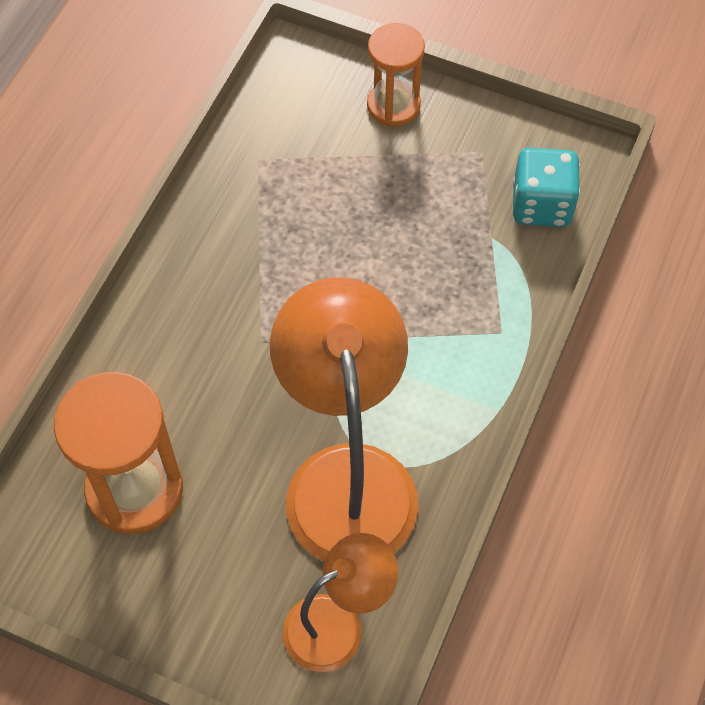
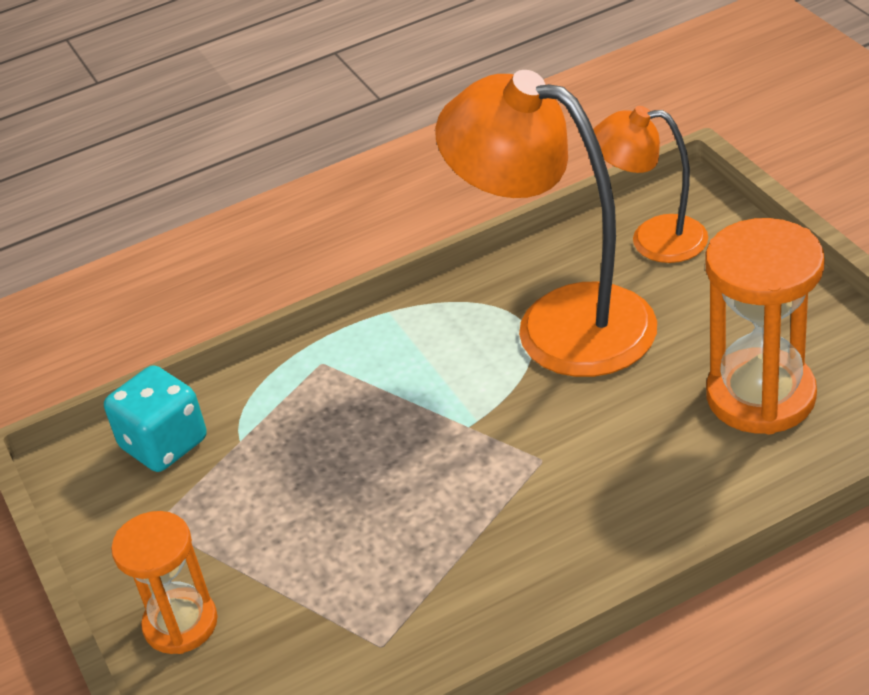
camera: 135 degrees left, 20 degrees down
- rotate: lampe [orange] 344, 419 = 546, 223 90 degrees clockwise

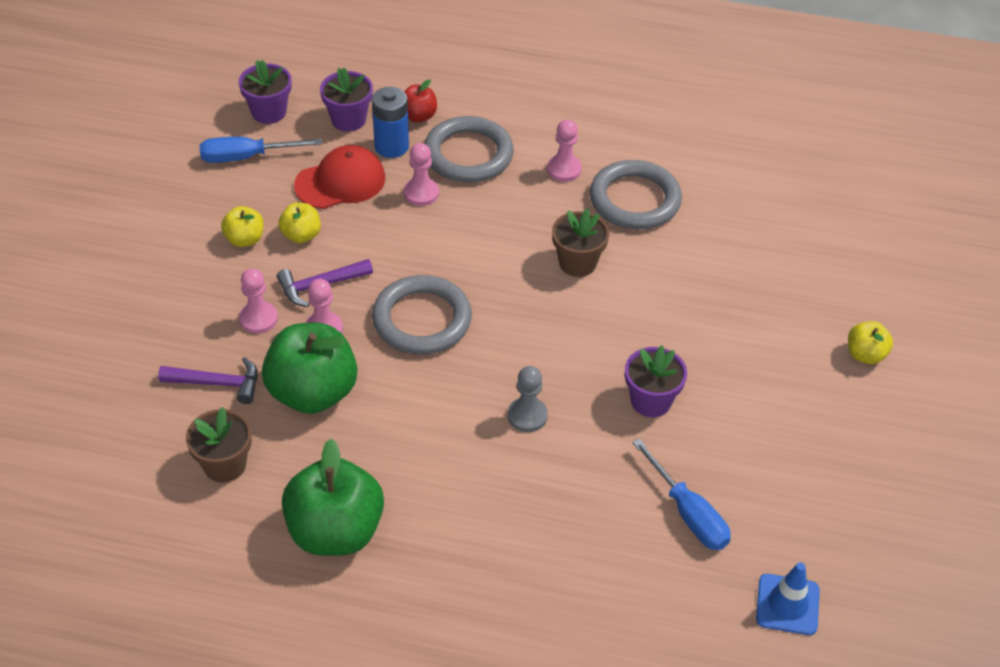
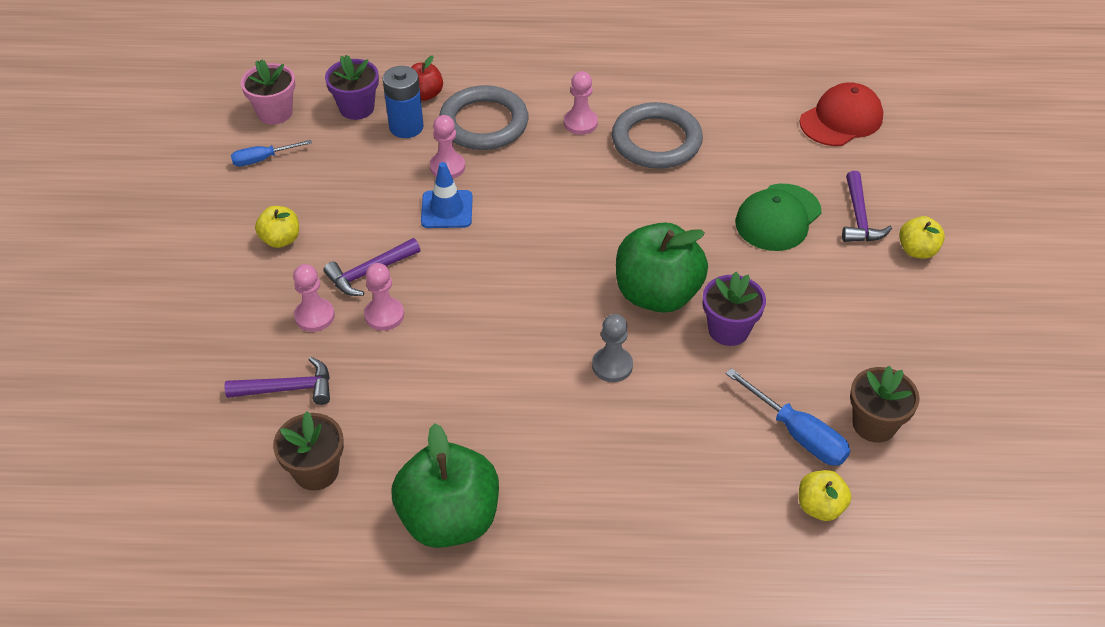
camera: 10 degrees left, 0 degrees up
- recolor: pot de fleurs [violet] 265, 92 to pot de fleurs [rose] 268, 91
- resize: tournevis [bleu] 260, 150 = 271, 153 x0.66
- move: casquette [rouge] 339, 177 to 841, 114
- move: pomme [jaune] 299, 223 to 825, 495
- move: pot de fleurs [marron] 581, 243 to 885, 404
- delete: anneau [gris] 422, 315
- move: pomme [vert] 309, 368 to 662, 268
- move: cône de chantier [bleu] 788, 599 to 446, 195
- insert: marteau [violet] 867, 206
- insert: casquette [vert] 778, 217

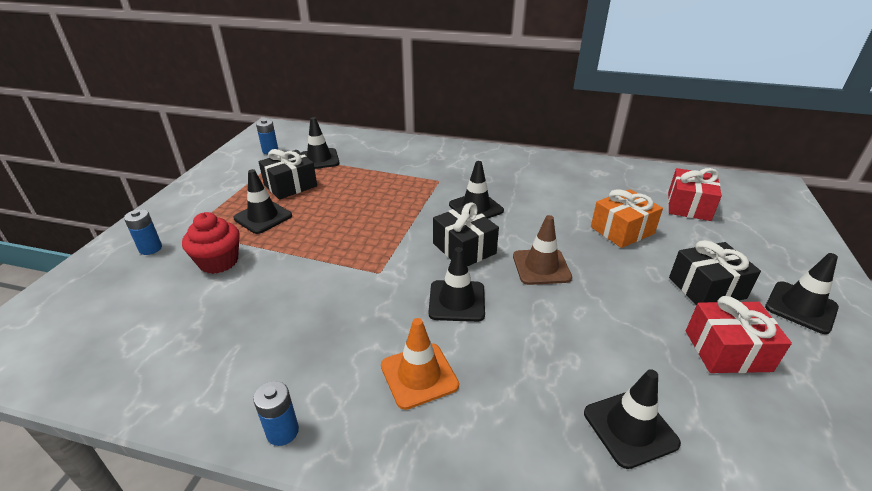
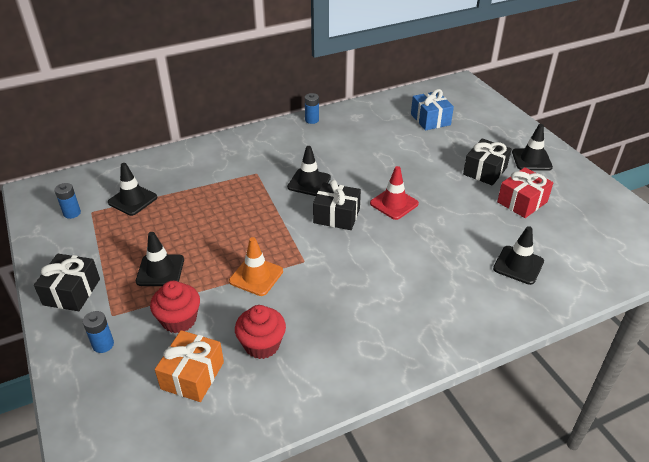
camera: 40 degrees left, 5 degrees up
- move: cadeau [noir] 288, 174 to 67, 282
- recolor: cadeau [rouge] 695, 194 to cadeau [bleu] 432, 109
- move: cadeau [orange] 627, 218 to 189, 366
- recolor: cône de chantier [marron] 542, 250 to cône de chantier [rouge] 394, 193
- delete: cône de chantier [noir] 456, 284
- move: cône de chantier [orange] 420, 364 to 256, 266
- move: pile [bleu] 276, 413 to 312, 108
- insert: muffin [rouge] 260, 332

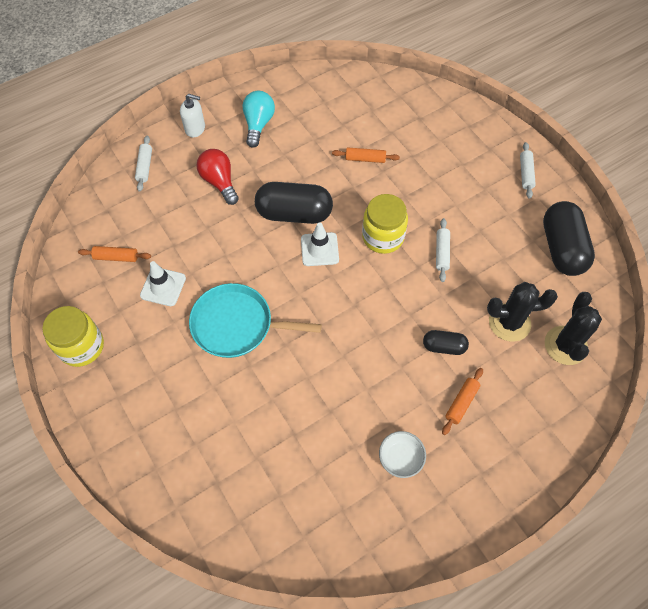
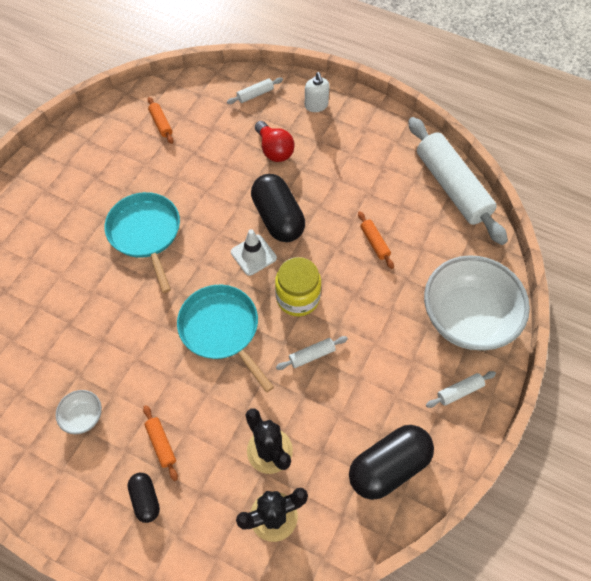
camera: 60 degrees right, 0 degrees up
- delete: ampoule [turquoise] 259, 119
- rotate: ampoule [rouge] 217, 177 = 275, 141 120 degrees clockwise
- delete: cône de chantier [blanc] 163, 283
- delete: bocal [jaune] 73, 336
- move: gélule [noir] 446, 342 to 143, 498
- rotate: rouleau à pâtisserie [orange] 462, 401 = 160, 443 60 degrees clockwise
- insert: rouleau à pâtisserie [blanc] 458, 181
- insert: bol [blanc] 477, 302
- insert: poêle [turquoise] 225, 339

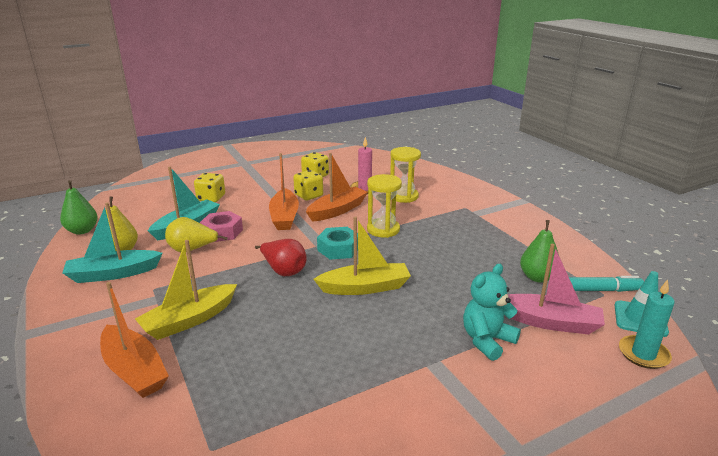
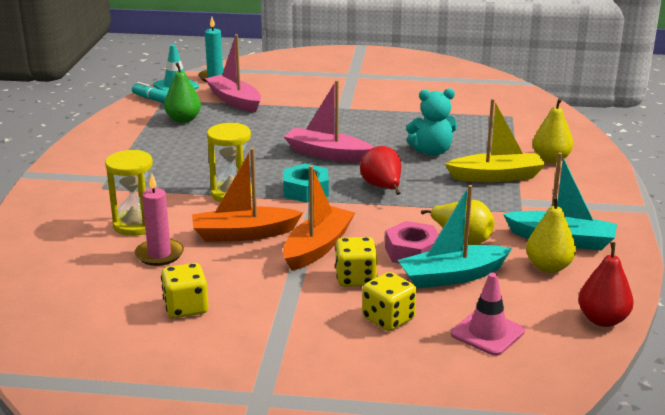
camera: 145 degrees left, 0 degrees up
- move: dé [jaune] 308, 185 to 356, 262
- recolor: poire [vert] 79, 207 to poire [rouge] 606, 284
- recolor: bateau [jaune] 362, 255 to bateau [rose] 329, 121
- move: ours en peluche [turquoise] 492, 312 to 431, 122
- replace: bateau [orange] 134, 340 to poire [jaune] 552, 130
- insert: cône de chantier [rose] 488, 314

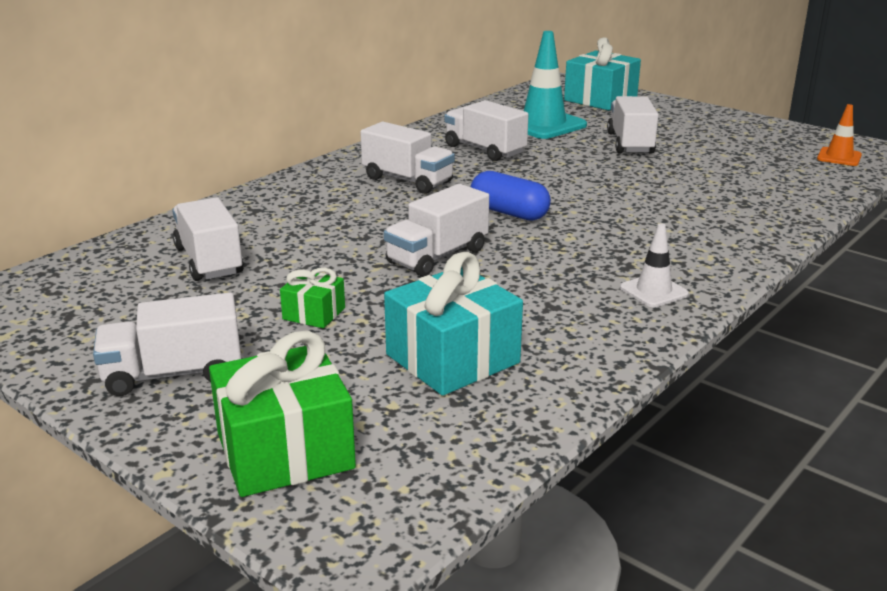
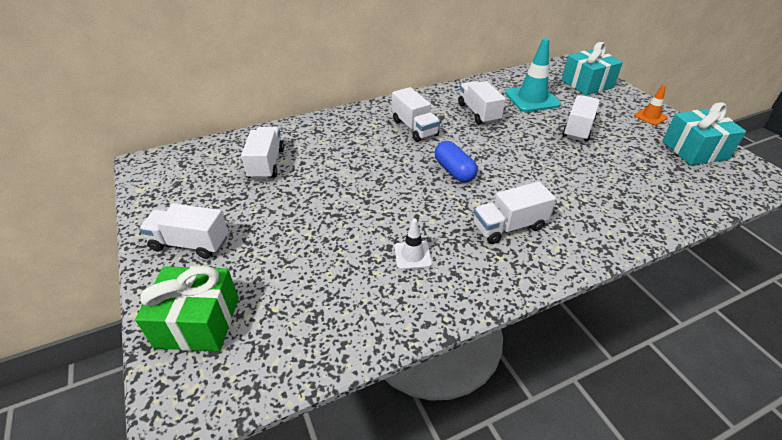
camera: 25 degrees right, 15 degrees up
- move: cône de chantier [orange] 839, 135 to 651, 105
- move: camion [blanc] 436, 230 to 514, 212
- move: cône de chantier [blanc] 654, 265 to 413, 244
- move: cadeau [turquoise] 453, 324 to 704, 133
- delete: cadeau [vert] 312, 298

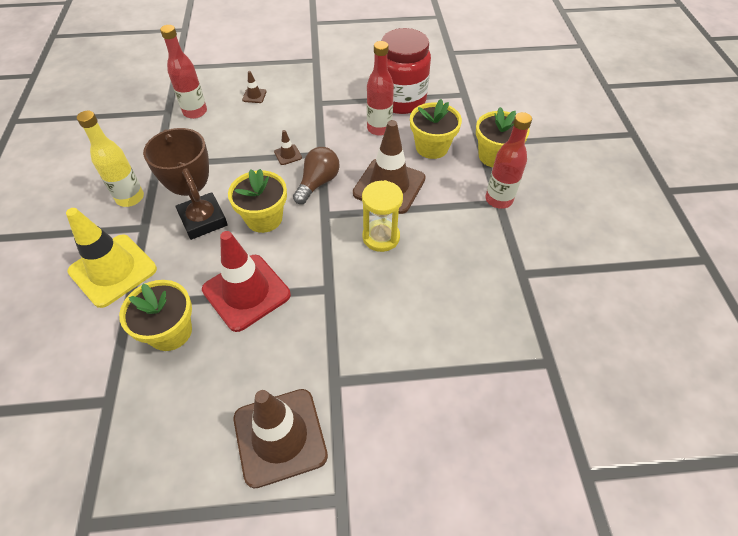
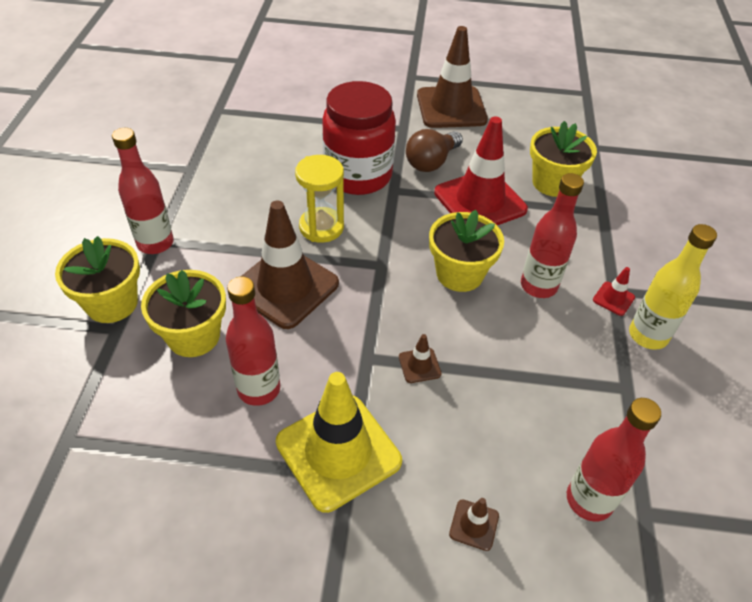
camera: 170 degrees left, 5 degrees down
- move: bocal [rouge] 406, 71 to 359, 138
- replace: trophée [marron] 185, 184 to bouteille [rouge] 552, 235
- move: ampoule [marron] 316, 175 to 434, 150
- move: cône de chantier [jaune] 111, 258 to 339, 442
- insert: cône de chantier [rouge] 614, 291

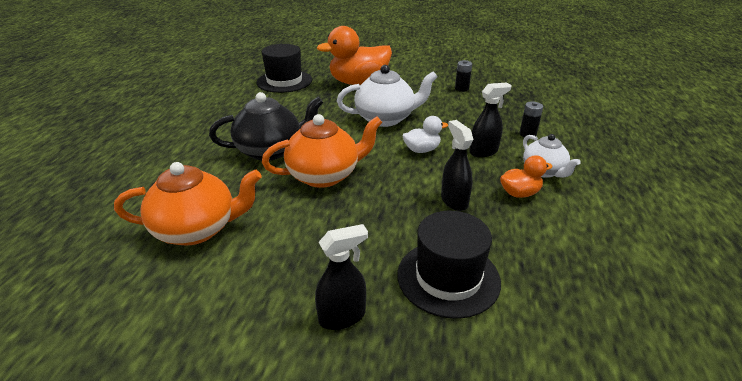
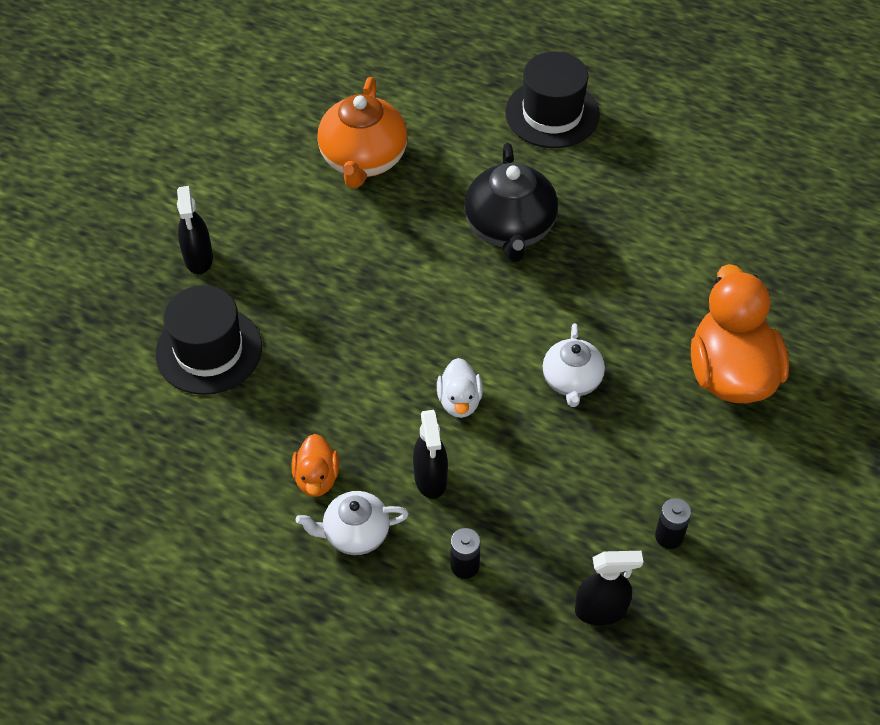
camera: 105 degrees right, 20 degrees up
- move: chapeau [noir] 284, 68 to 552, 100
- resize: théière [blanc] 387, 96 = 574, 365 x0.62
- delete: théière [orange] 322, 151
- move: vaporisateur [noir] 457, 165 to 609, 588

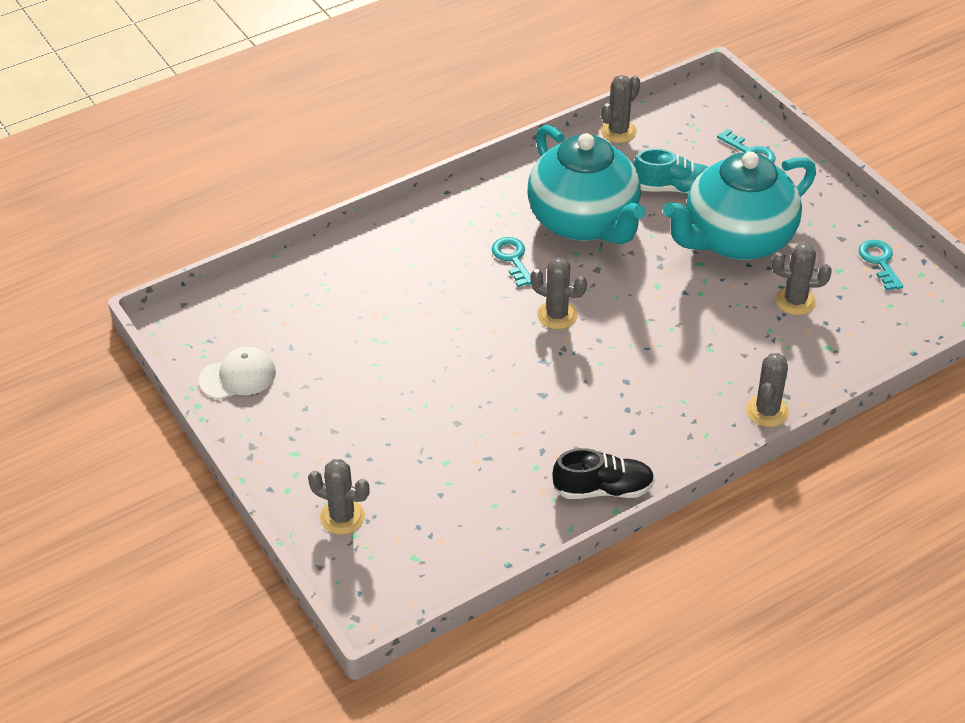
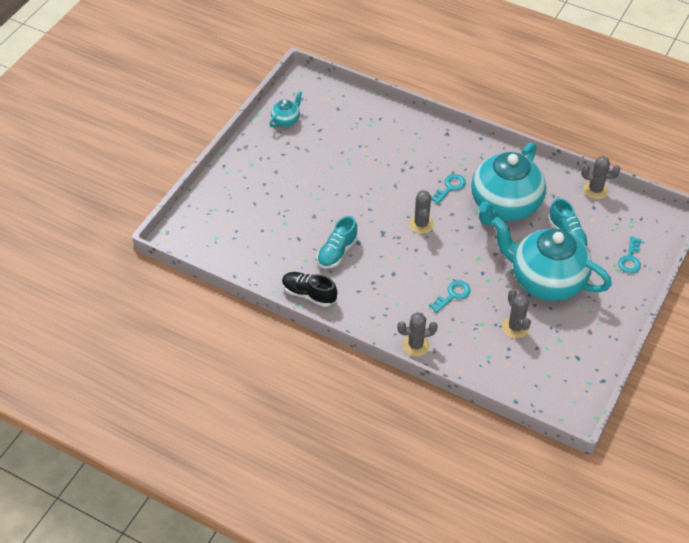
camera: 60 degrees right, 5 degrees up
- move: clé [turquoise] 881, 265 to 450, 296
- replace: casquette [blanc] 237, 373 to théière [turquoise] 286, 109
- rotate: chaussure [noir] 603, 473 = 309, 289 150 degrees clockwise
- delete: cactus [gris] 339, 497
- insert: chaussure [turquoise] 337, 242

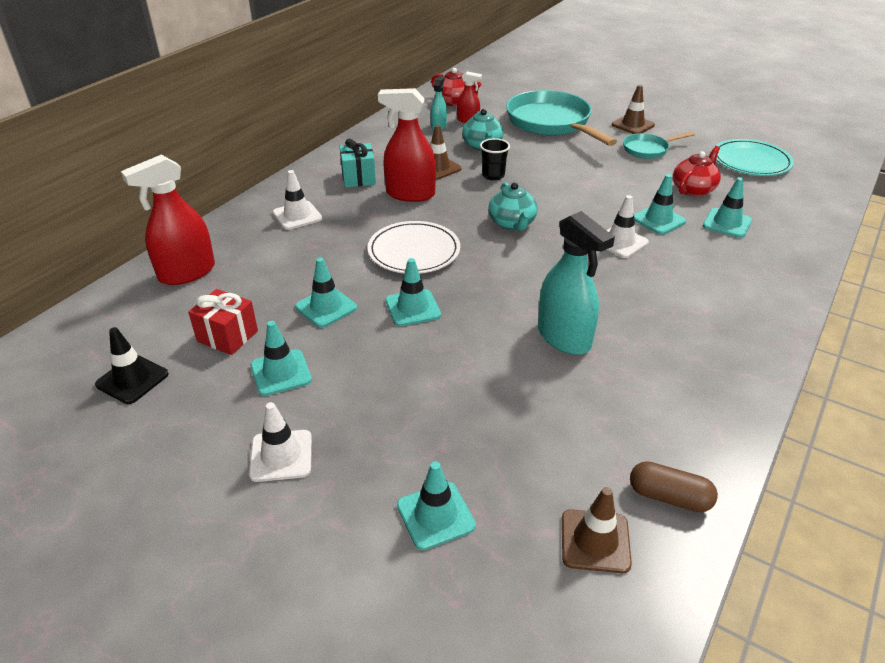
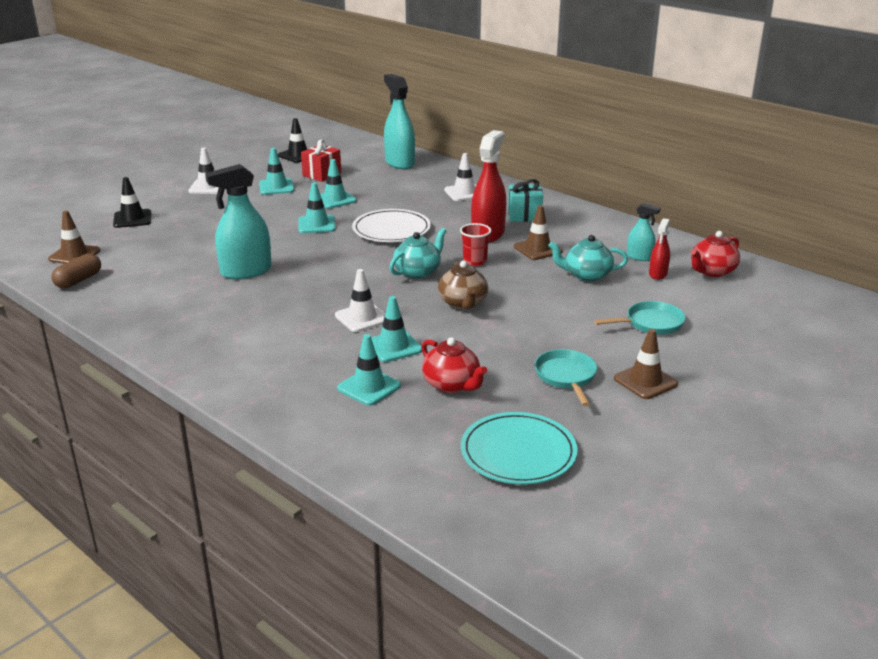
camera: 100 degrees right, 10 degrees down
- resize: poêle [turquoise] 561, 118 = 639, 317 x0.50
- delete: gobelet [noir] 495, 159
- recolor: vaporisateur [rouge] 168, 220 to vaporisateur [turquoise] 399, 121
- rotate: théière [turquoise] 512, 206 = 417, 253 135 degrees clockwise
- recolor: cône de chantier [turquoise] 436, 506 to cône de chantier [noir] 132, 202
- insert: gobelet [rouge] 475, 244
- insert: théière [marron] 463, 285

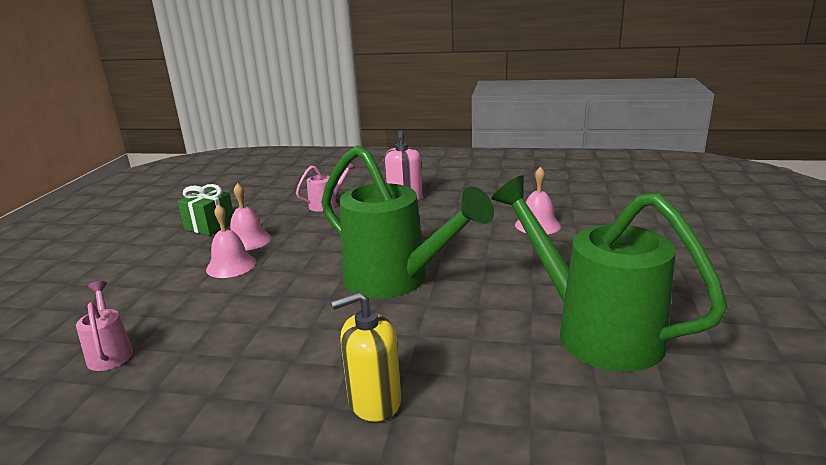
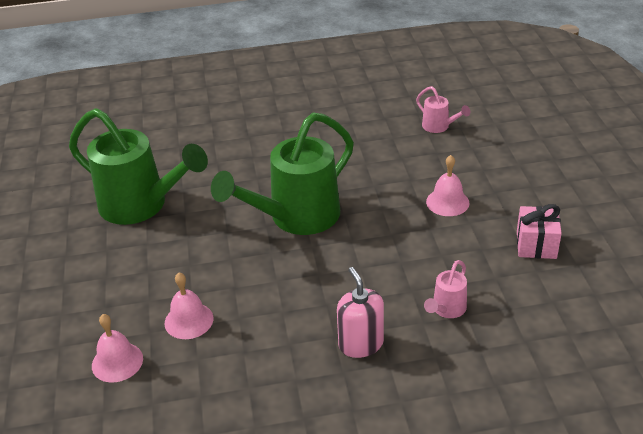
camera: 160 degrees right, 15 degrees up
- rotate: arrosoir [vert] 407, 222 = 282, 173 60 degrees counterclockwise
- move: cloche [rose] 250, 217 to 117, 348
- recolor: cadeau [vert] 205, 209 to cadeau [rose] 539, 231
- delete: distributeur de savon [jaune] 366, 357

